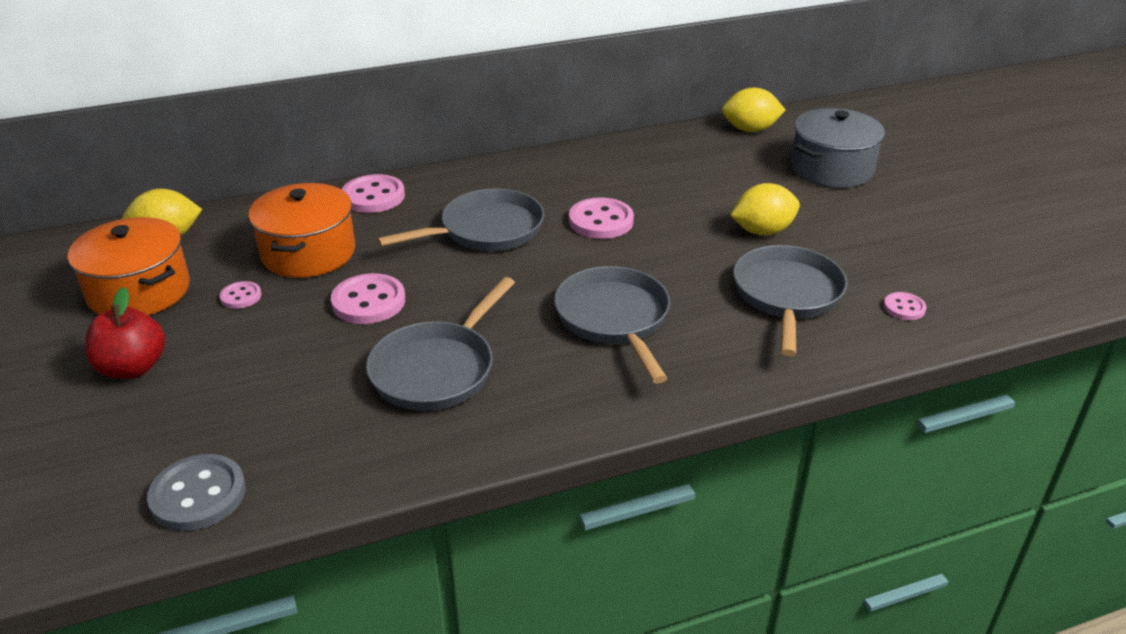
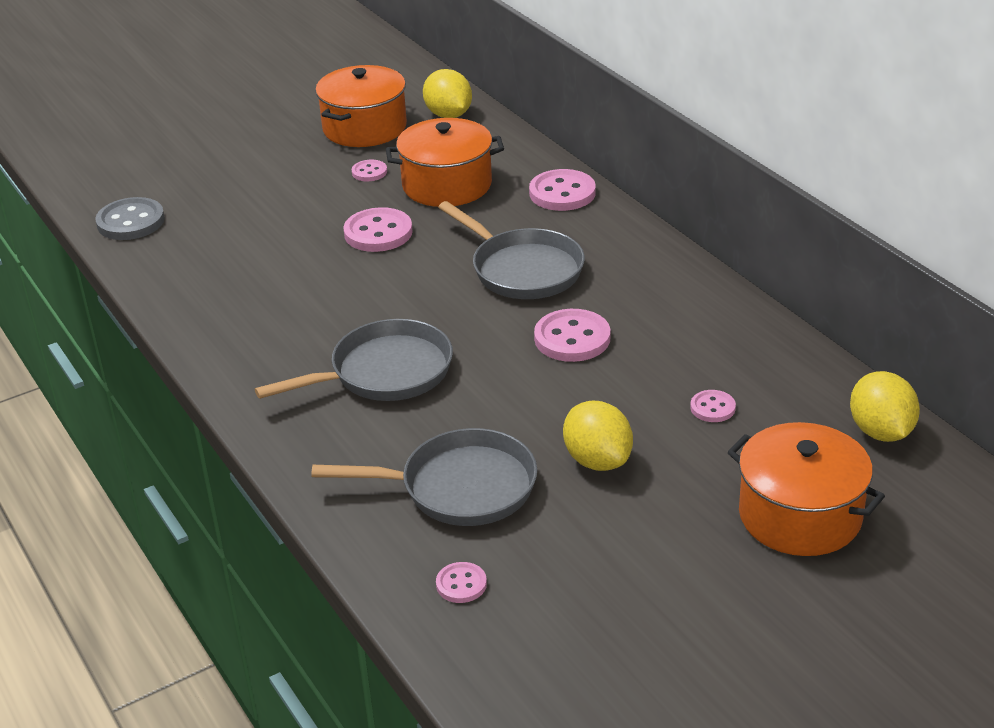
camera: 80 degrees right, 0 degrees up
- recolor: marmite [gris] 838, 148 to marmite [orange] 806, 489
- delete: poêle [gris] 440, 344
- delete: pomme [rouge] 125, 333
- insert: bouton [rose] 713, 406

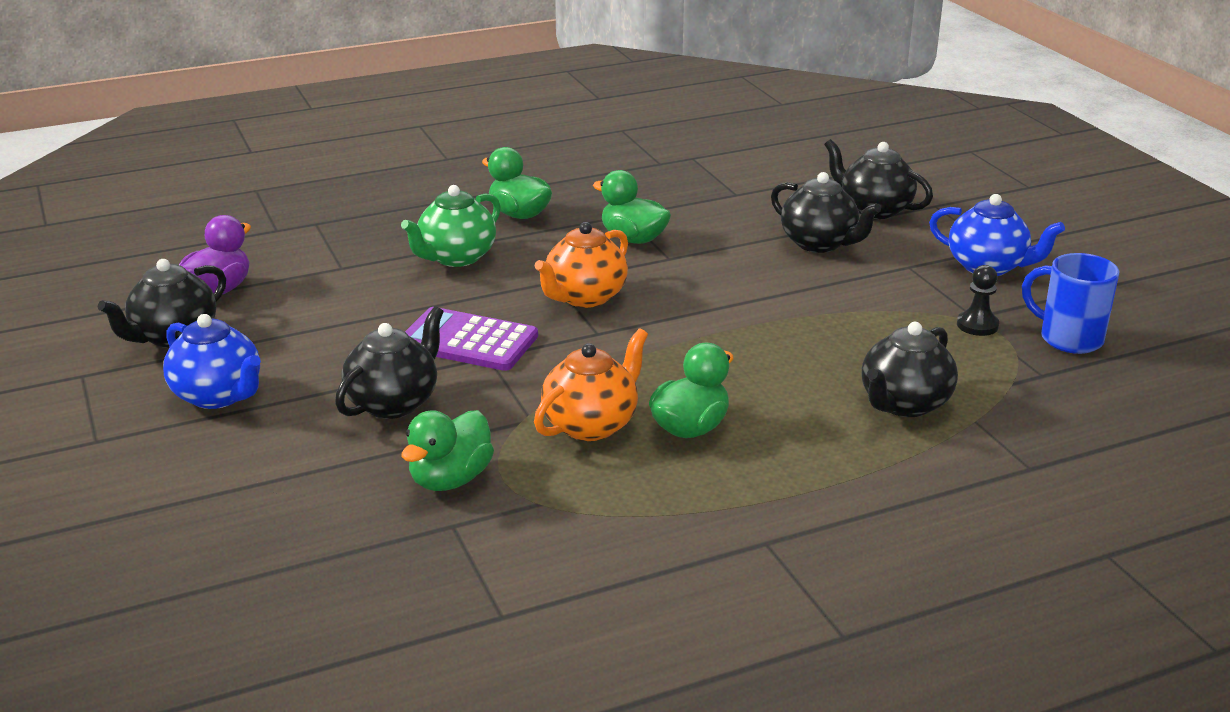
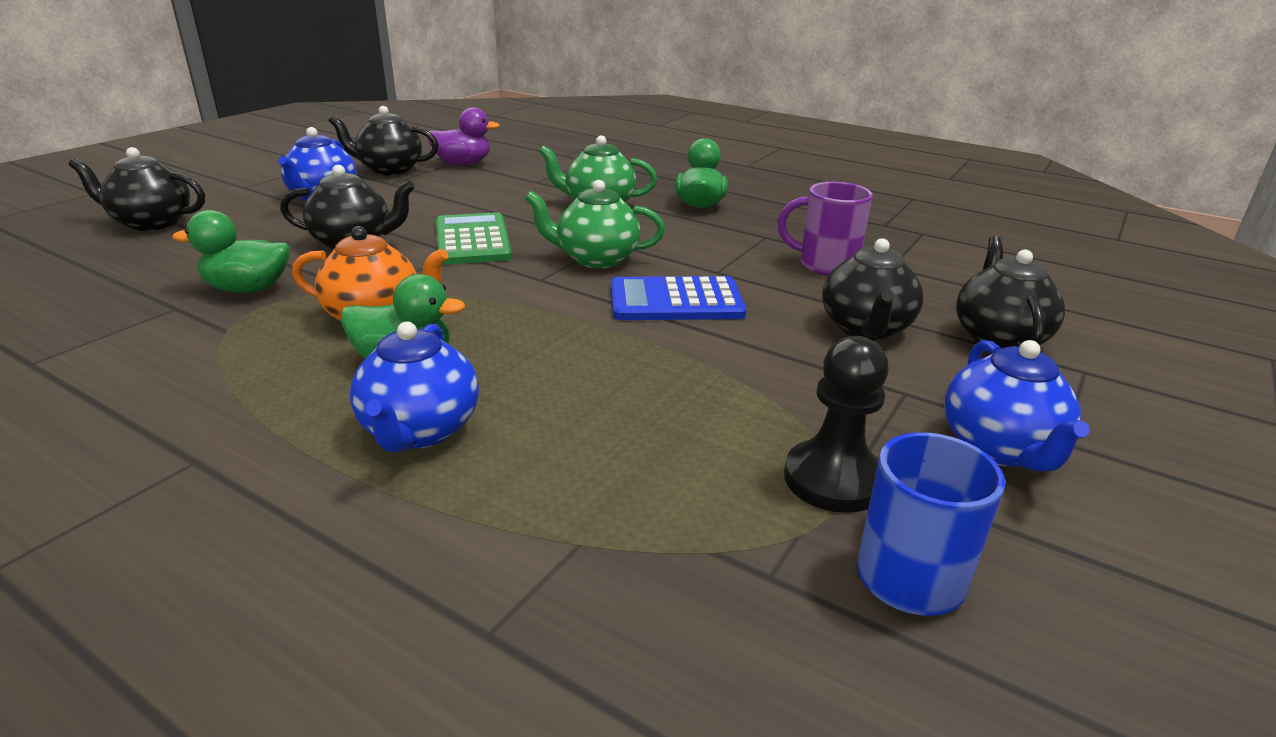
camera: 55 degrees right, 0 degrees up
- delete: canard [vert] 632, 207
- recolor: théière [orange] 581, 265 to théière [vert] 595, 224
- resize: pion [noir] 978, 300 = 836, 424 x1.59
- recolor: calculatrice [violet] 471, 339 to calculatrice [vert] 474, 238
- move: théière [noir] 910, 369 to 136, 189
- insert: tasse [violet] 825, 229
- insert: calculatrice [bleu] 678, 298
- insert: théière [bleu] 414, 387

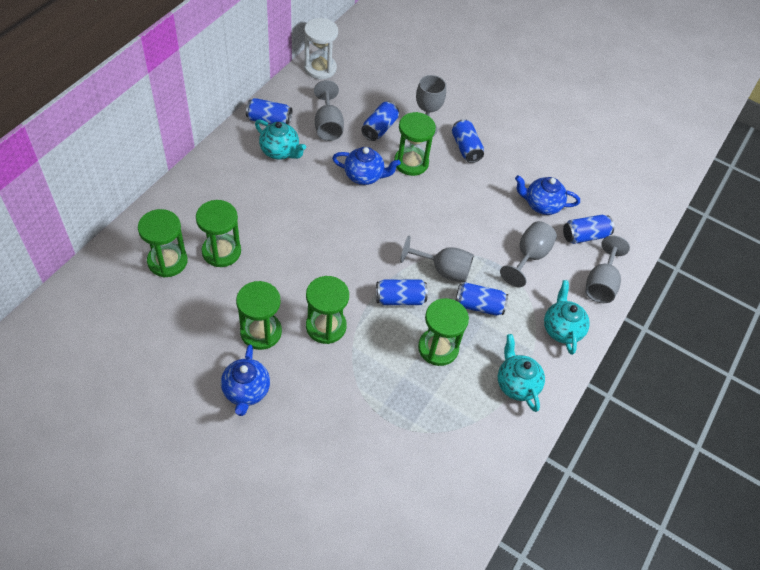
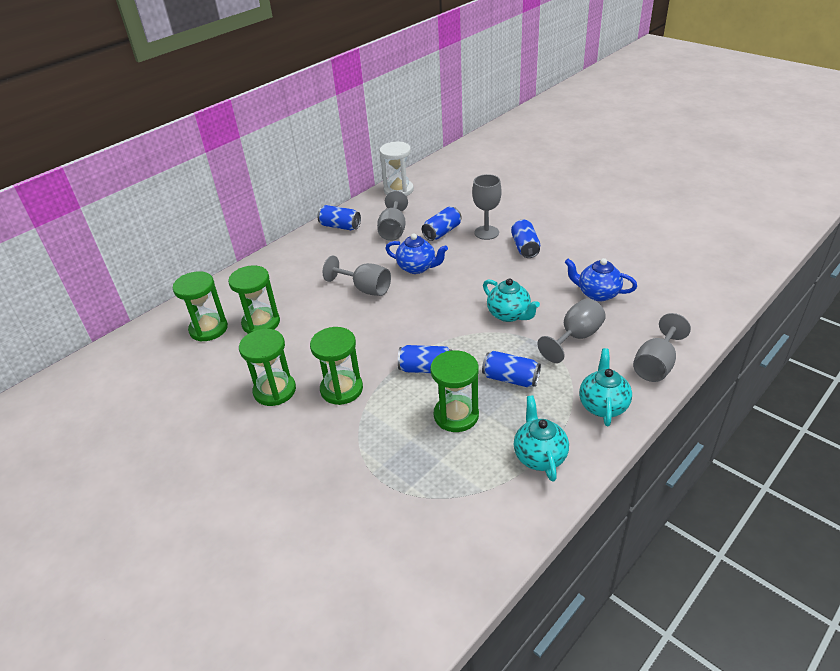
camera: 20 degrees right, 15 degrees down
- delete: sablier [vert] 415, 144
- move: théière [turquoise] 280, 139 to 511, 300
- delete: canette [bleu] 588, 229
- move: verre à pied [gris] 437, 259 to 357, 275
- delete: théière [bleu] 245, 380

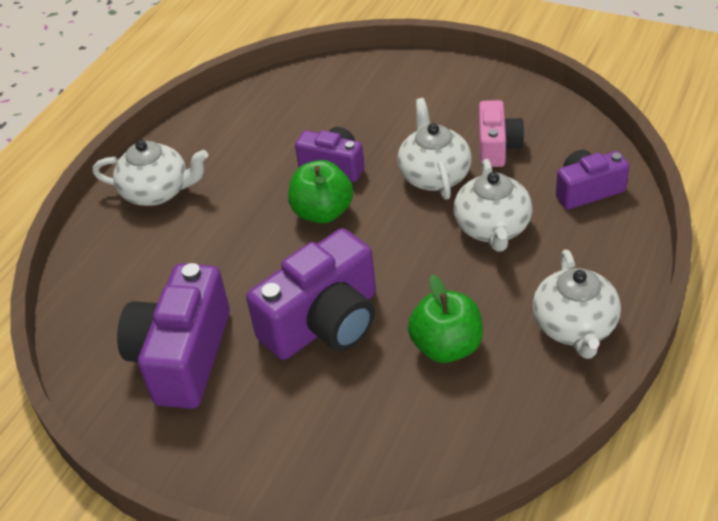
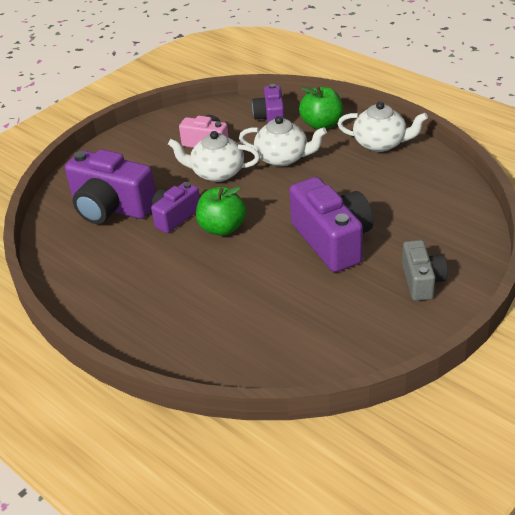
camera: 75 degrees left, 5 degrees down
- delete: théière [blanc] 150, 173
- move: appareil photo [violet] 173, 336 to 110, 186
- move: pomme [vert] 445, 319 to 321, 108
- insert: appareil photo [gris] 425, 270

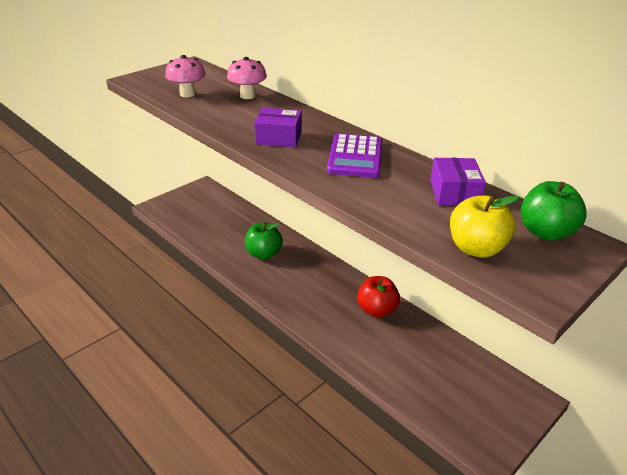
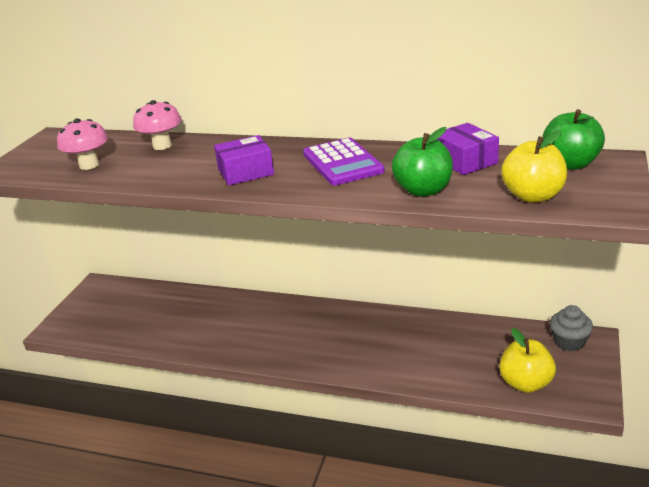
camera: 25 degrees left, 5 degrees down
- move: pomme [vert] 264, 240 to 422, 162
- delete: pomme [rouge] 378, 297
- insert: muffin [gris] 571, 328
- insert: pomme [jaune] 527, 360

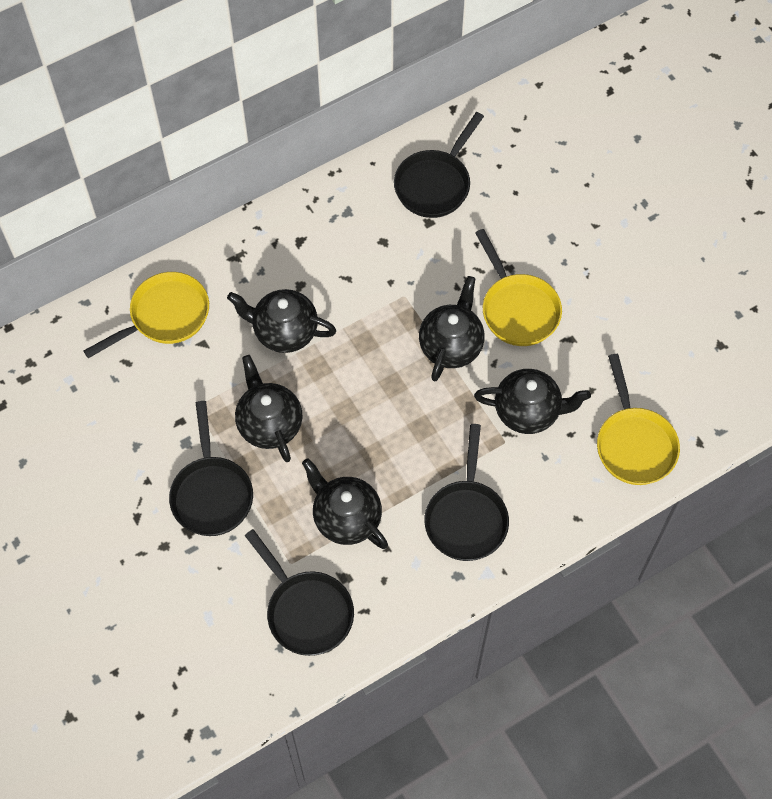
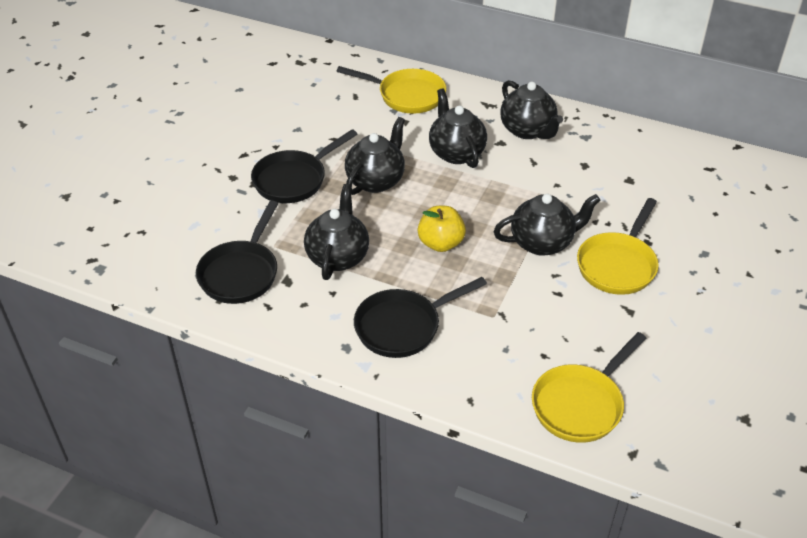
camera: 55 degrees right, 20 degrees down
- delete: poêle [noir] 439, 165
- move: théière [noir] 532, 401 to 531, 109
- insert: pomme [jaune] 442, 229

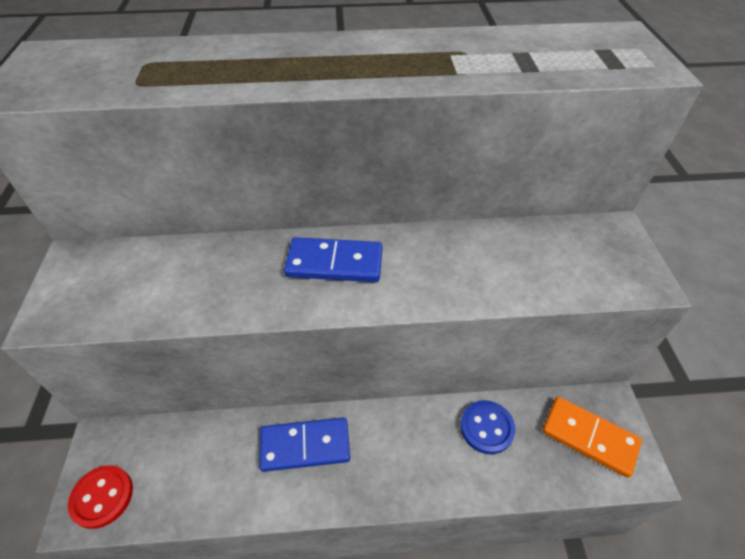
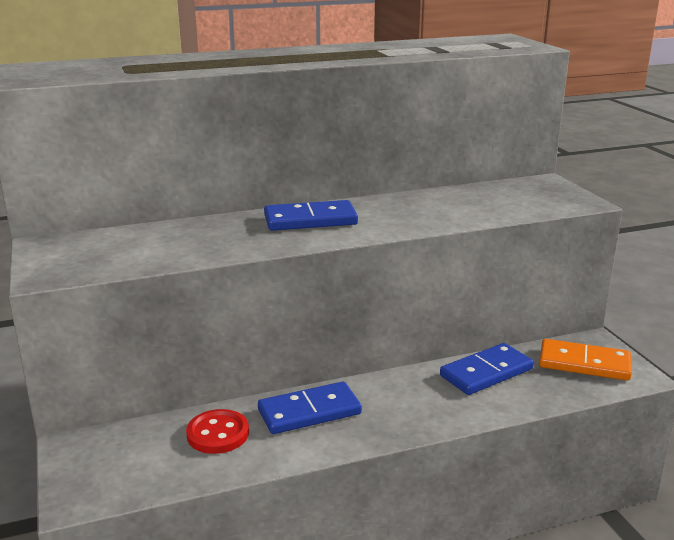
camera: 15 degrees left, 25 degrees down
- replace: bouton [bleu] 487, 427 to domino [bleu] 487, 369
- move: bouton [rouge] 100, 497 to 217, 431

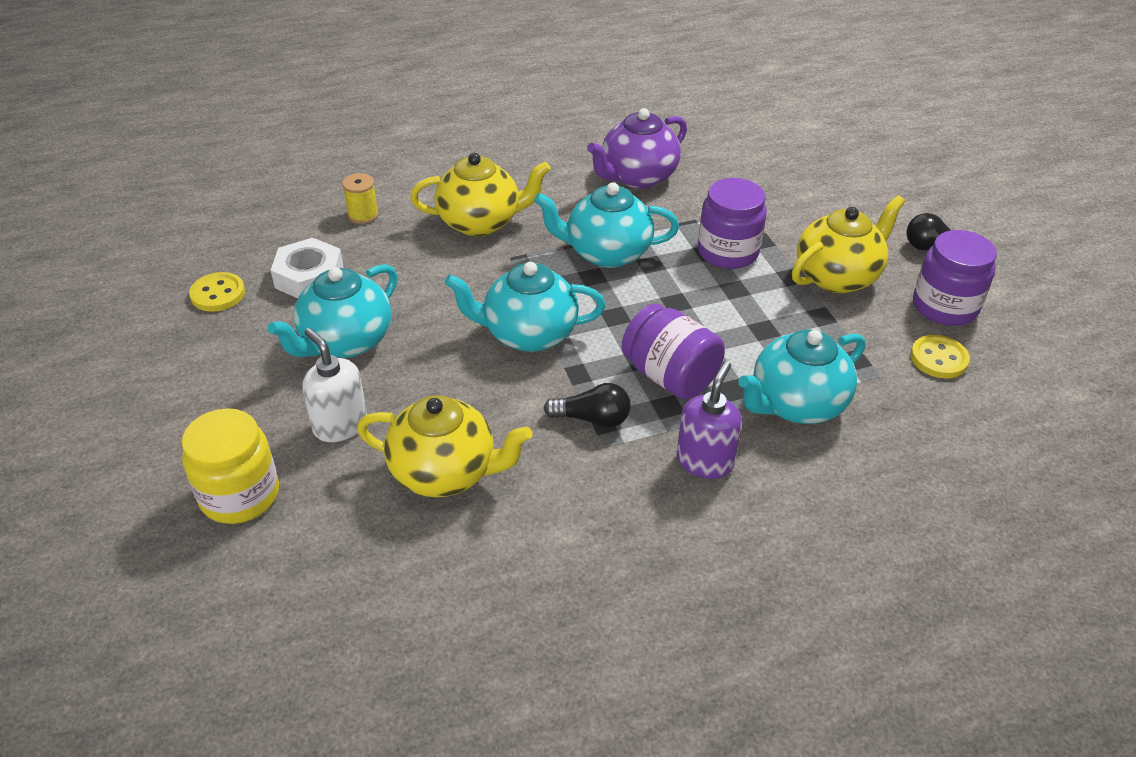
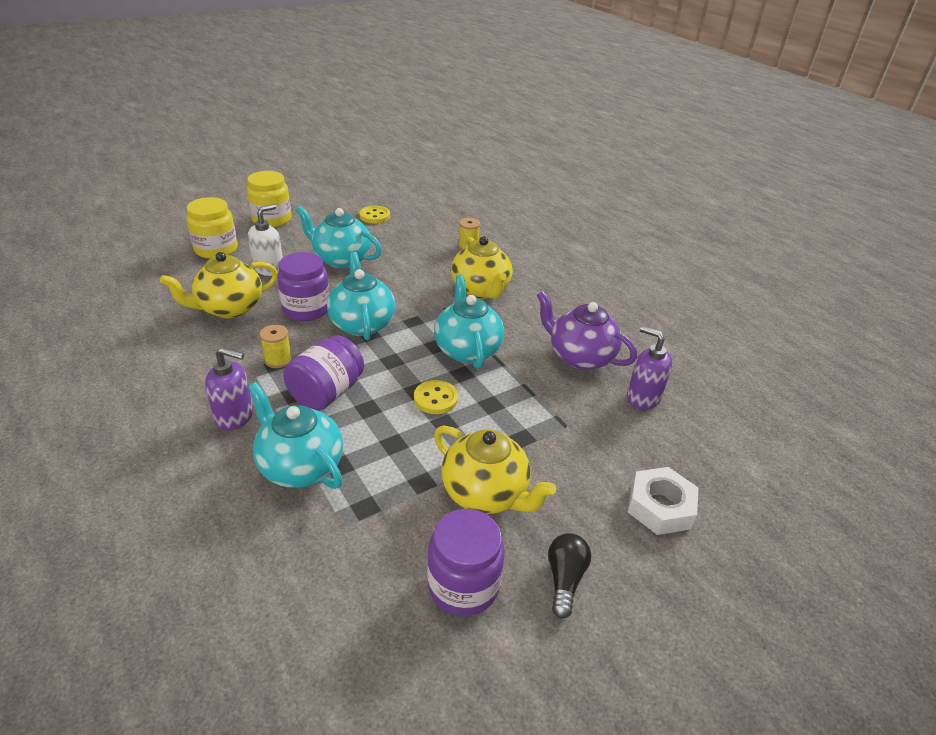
camera: 75 degrees right, 5 degrees down
- move: bocal [violet] 732, 223 to 303, 286
- move: écrou [blanc] 307, 268 to 663, 501
- move: bouton [jaune] 940, 357 to 436, 397
- replace: ampoule [noir] 587, 405 to bobine [jaune] 275, 346
- rotate: théière [jaune] 445, 446 = 219, 285 60 degrees clockwise
- insert: bocal [jaune] 269, 199
- insert: distributeur de savon [violet] 650, 368

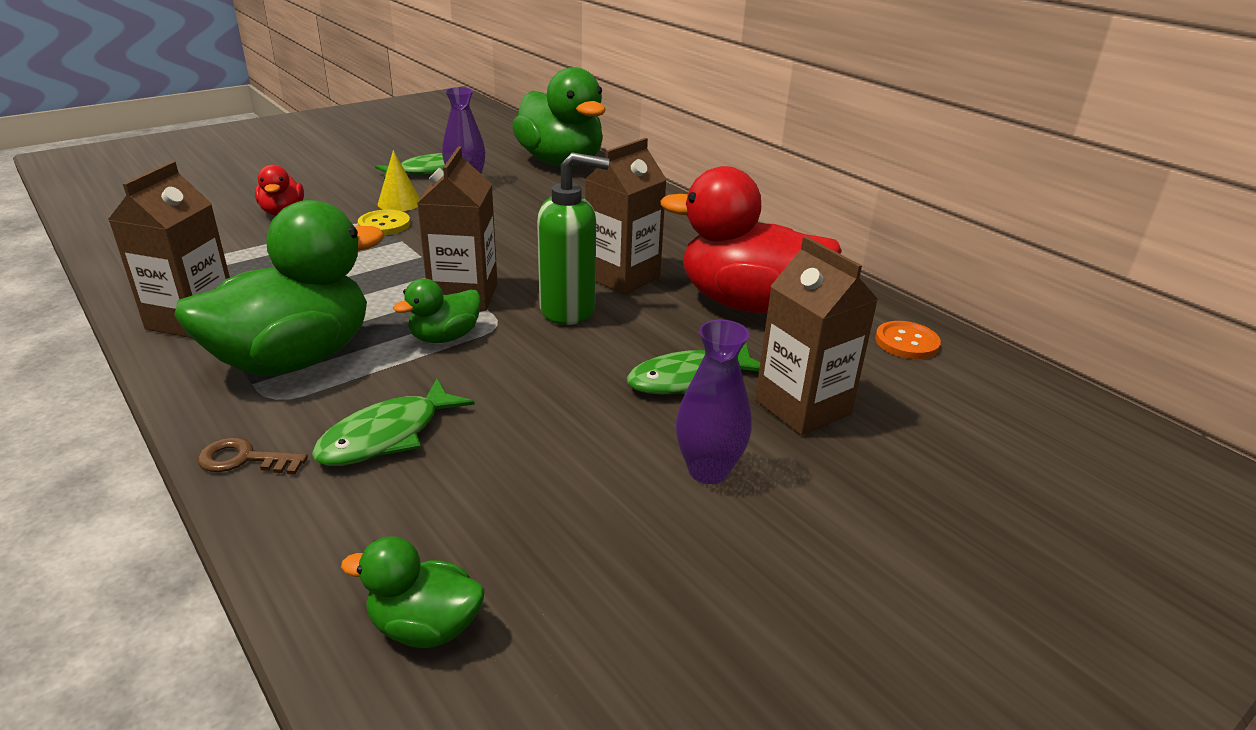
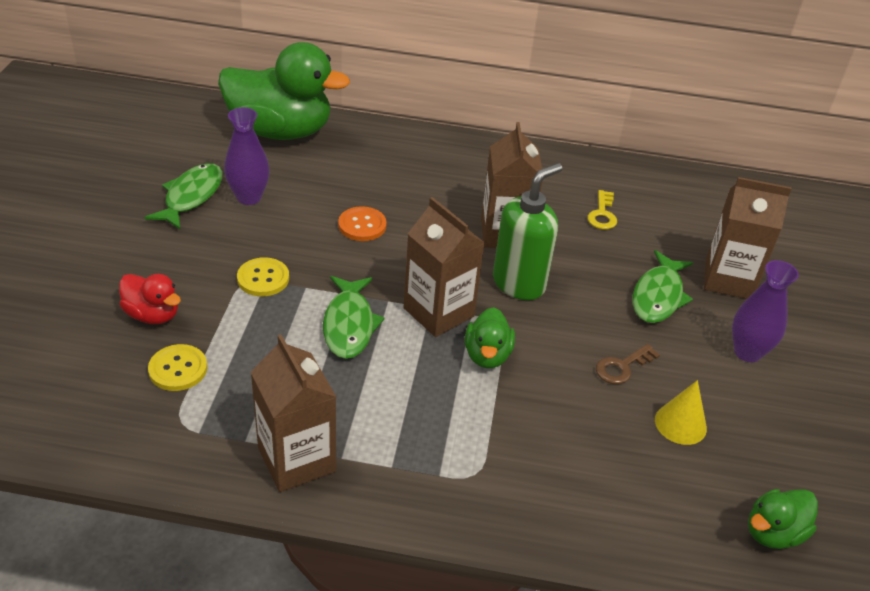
camera: 45 degrees left, 10 degrees up
- move: cône [jaune] 399, 180 to 681, 412
- replace: canard [rouge] 751, 240 to clé [jaune] 602, 209
- delete: canard [vert] 279, 288
- move: bouton [orange] 908, 340 to 362, 223
- move: poisson [vert] 393, 422 to 354, 317
- move: clé [marron] 252, 456 to 628, 364
- insert: bouton [jaune] 177, 367

